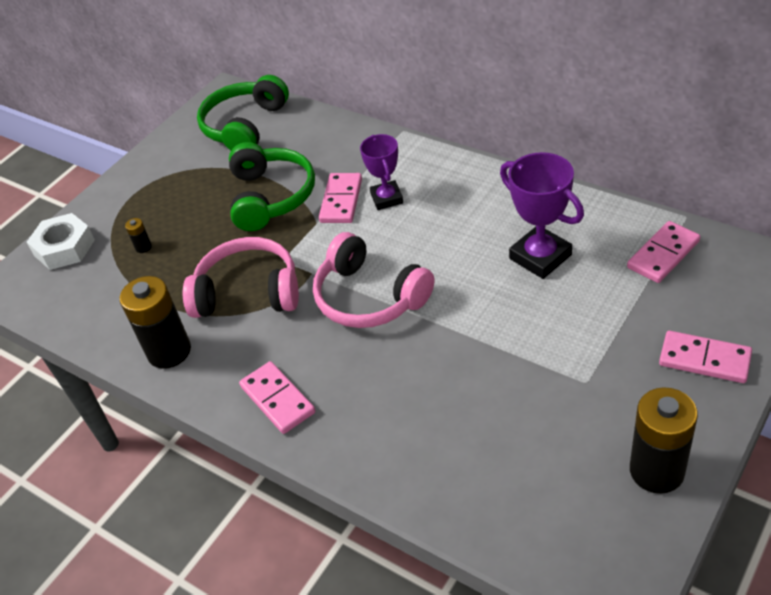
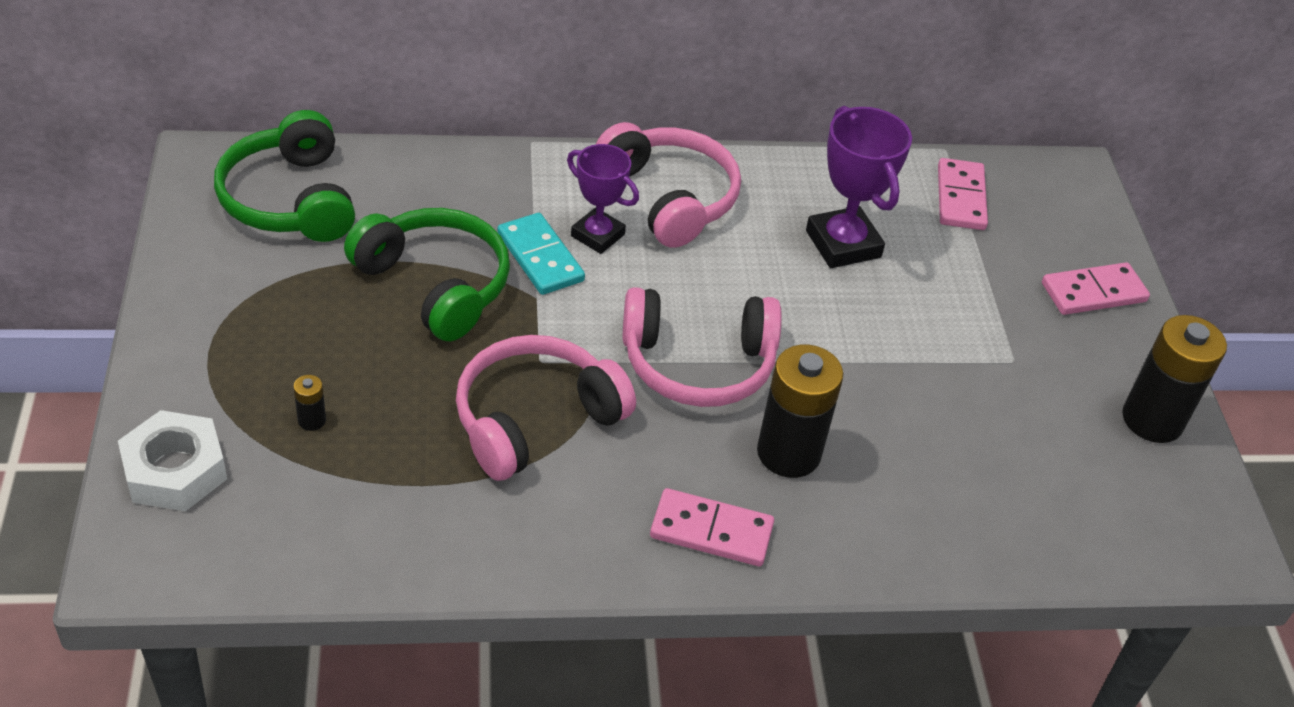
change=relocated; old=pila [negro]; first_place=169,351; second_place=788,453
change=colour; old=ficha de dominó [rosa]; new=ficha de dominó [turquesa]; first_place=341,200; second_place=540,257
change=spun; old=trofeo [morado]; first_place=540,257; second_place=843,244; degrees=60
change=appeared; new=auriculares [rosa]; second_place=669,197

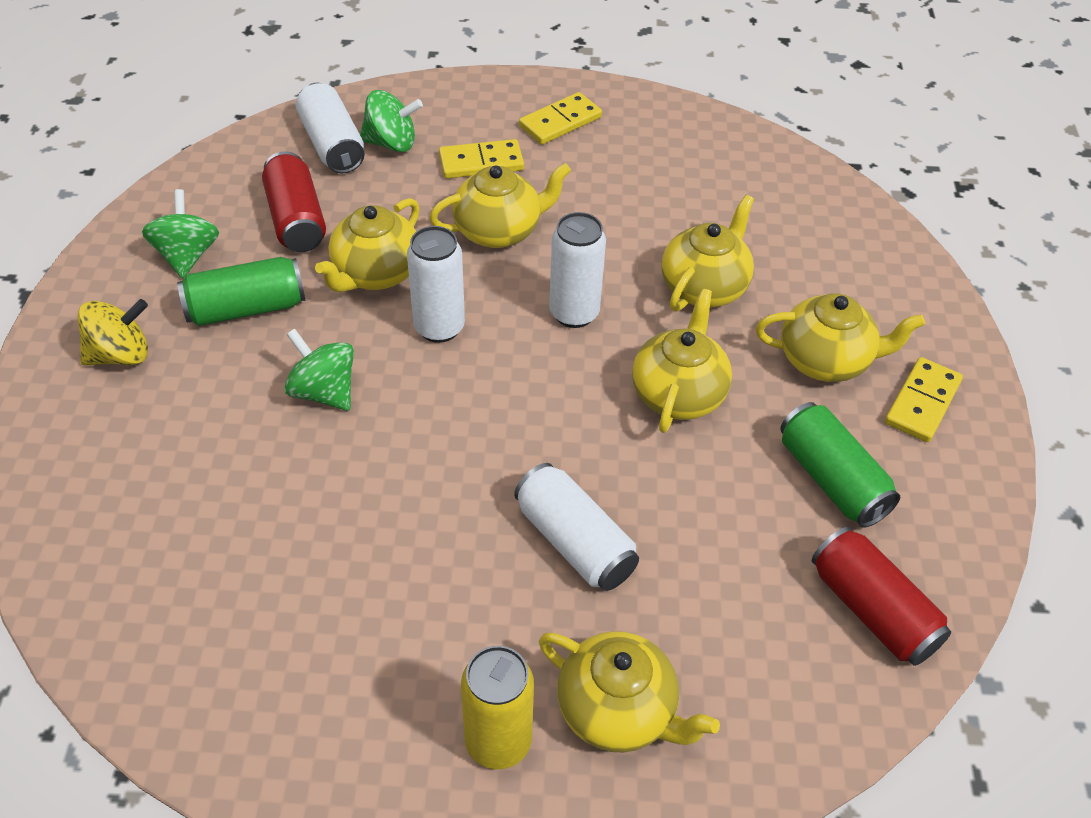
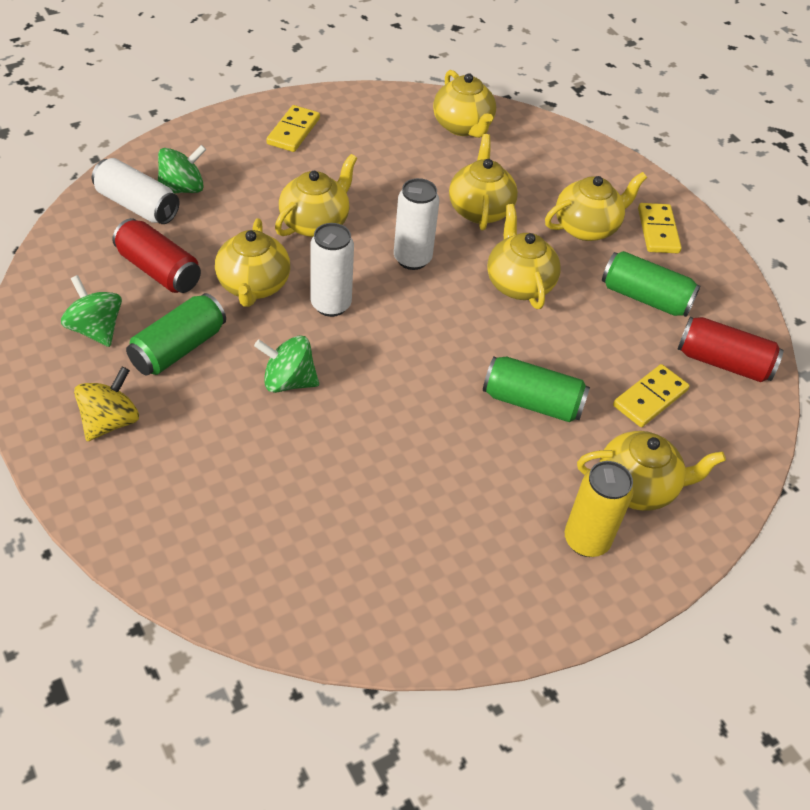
change=relocated; old=ficha de dominó [amarillo]; first_place=481,162; second_place=650,398
change=colour; old=lata [blanco]; new=lata [verde]; first_place=574,542; second_place=532,402
change=appeared; new=tetera [amarillo]; second_place=463,127

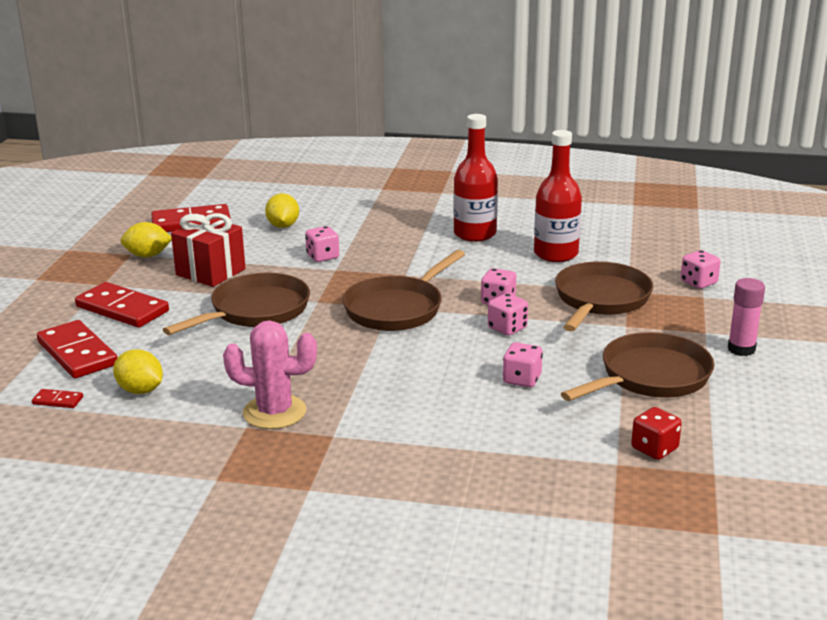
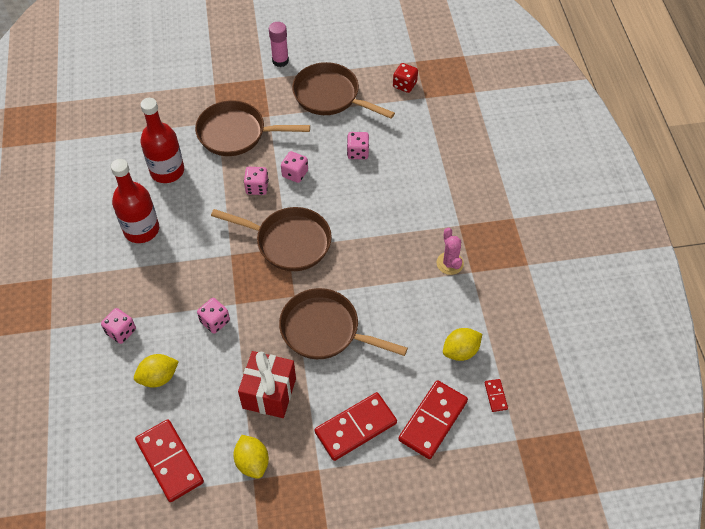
change=spun; old=ficha de dominó [rojo]; first_place=122,309; second_place=355,427; degrees=45
change=spun; old=limón [amarillo]; first_place=140,390; second_place=460,351; degrees=45
change=size; old=cactus [rosa]; first_place=274,412; second_place=450,263; factor=0.66
change=relocated; old=dado [rosa]; first_place=698,282; second_place=121,331

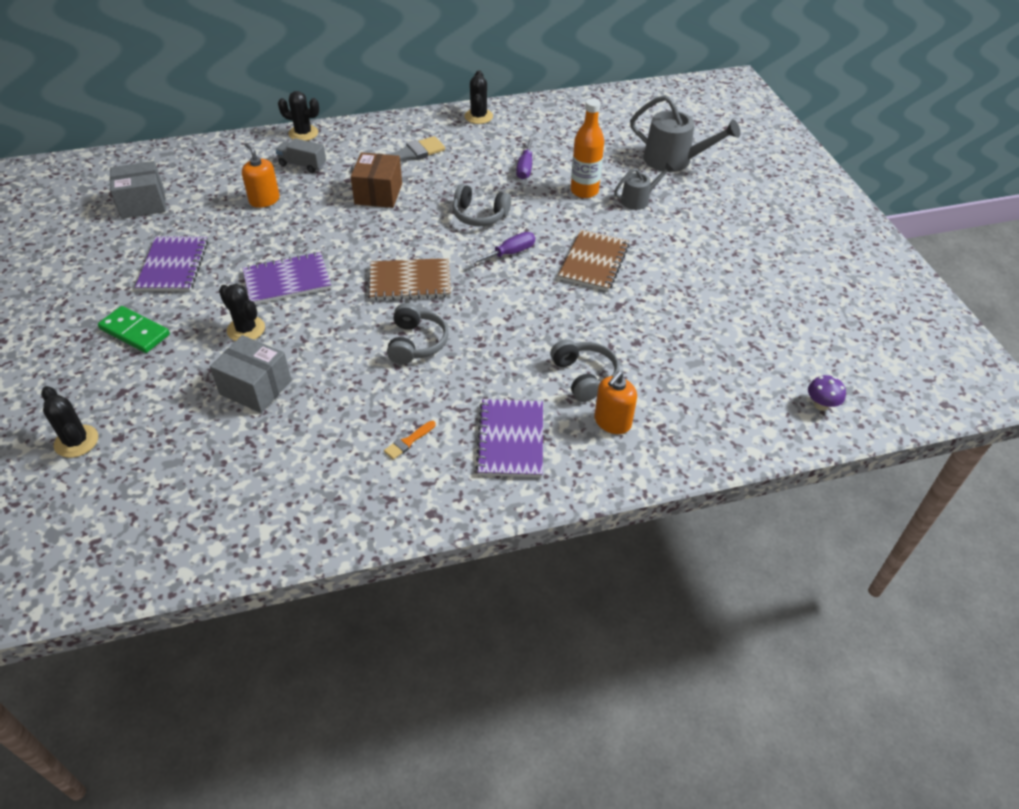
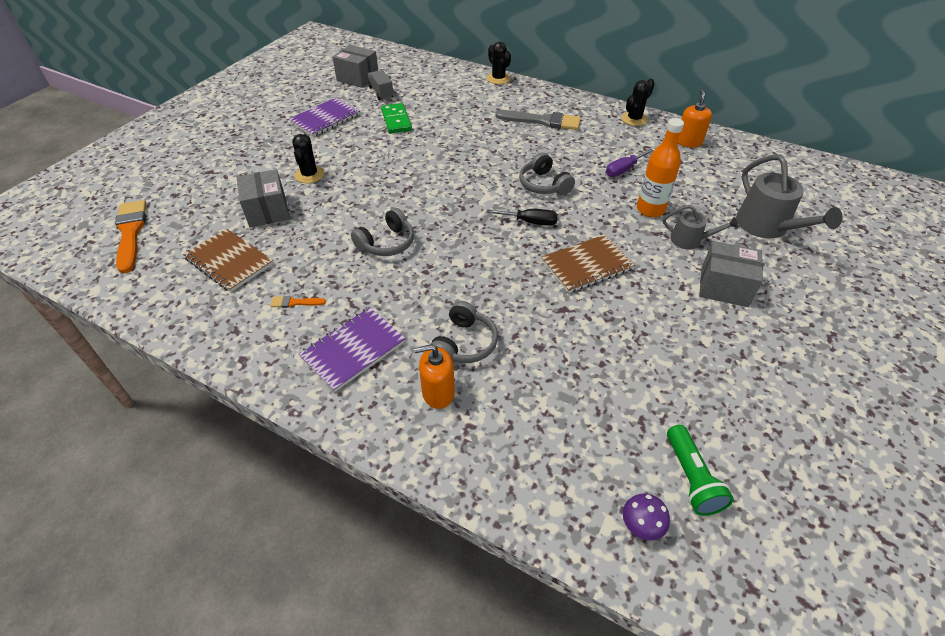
change=missing; old=cactus [negro]; first_place=76,441
change=relocated; old=ficha de dominó [verde]; first_place=134,332; second_place=396,120
change=relocated; old=dispensador de jabón [naranja]; first_place=264,200; second_place=688,142
change=missing; old=cuaderno [morado]; first_place=287,280
change=relocated; old=camión [gris]; first_place=302,164; second_place=381,92
change=missing; old=caja [marrón]; first_place=378,194
change=relocated; old=cuaderno [marrón]; first_place=410,281; second_place=229,261
change=colour; old=destornillador [morado]; new=destornillador [negro]; first_place=510,253; second_place=530,222
change=appeared; new=pincel [naranja]; second_place=131,233
change=appeared; new=lámpara de mano [verde]; second_place=691,478
change=appeared; new=caja [gris]; second_place=724,286

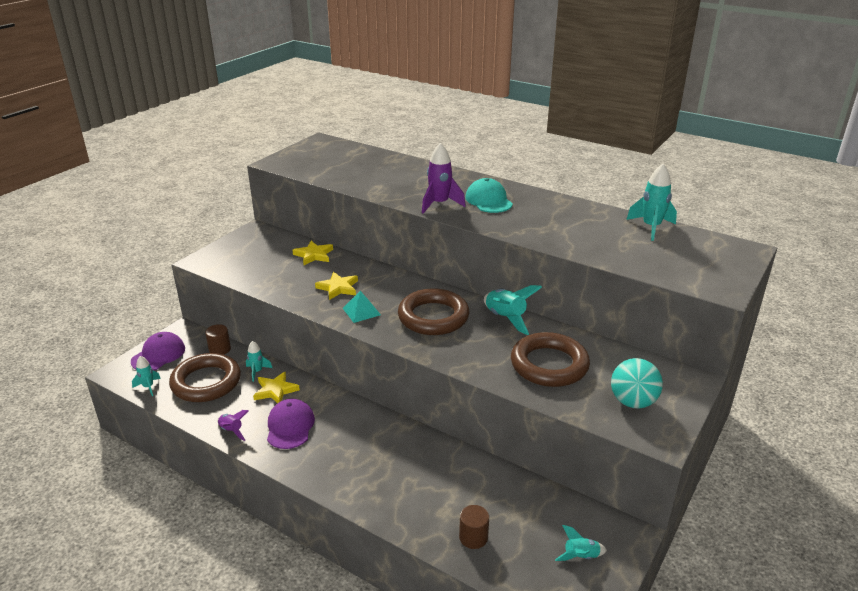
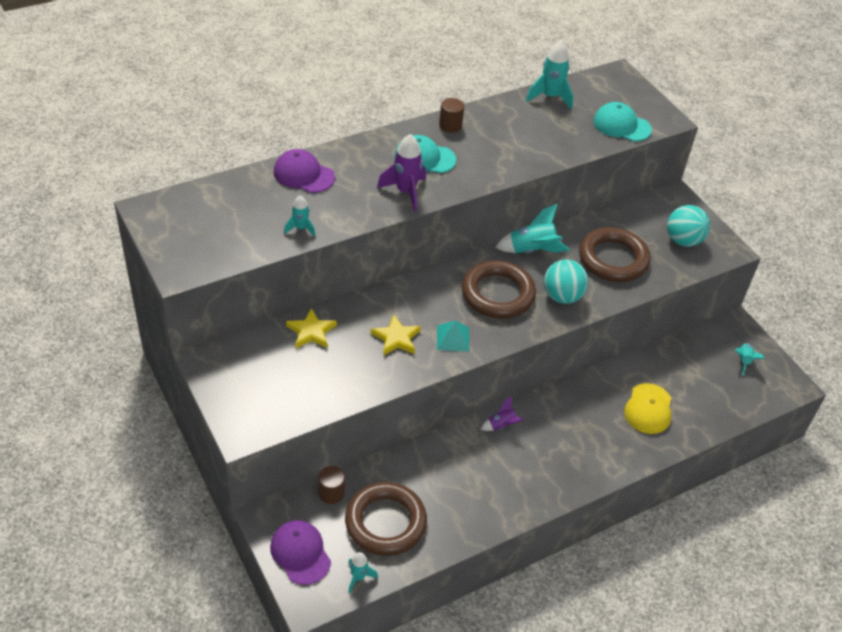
change=relocated; old=cohete [morado]; first_place=231,431; second_place=501,425
change=relocated; old=cohete [turquesa]; first_place=257,371; second_place=301,228
change=missing; old=estrella [amarillo]; first_place=275,390
change=relocated; old=gorra [morado]; first_place=290,426; second_place=303,174
change=relocated; old=cilindro [marrón]; first_place=473,537; second_place=450,125
change=appeared; new=pelota [turquesa]; second_place=562,296
change=appeared; new=gorra [turquesa]; second_place=621,125
change=appeared; new=gorra [amarillo]; second_place=648,409

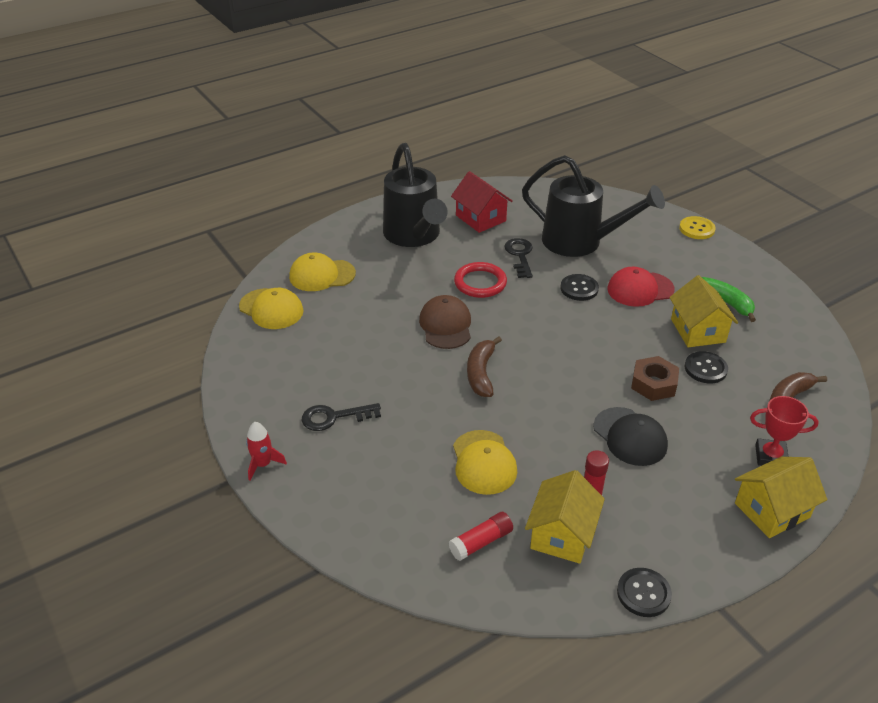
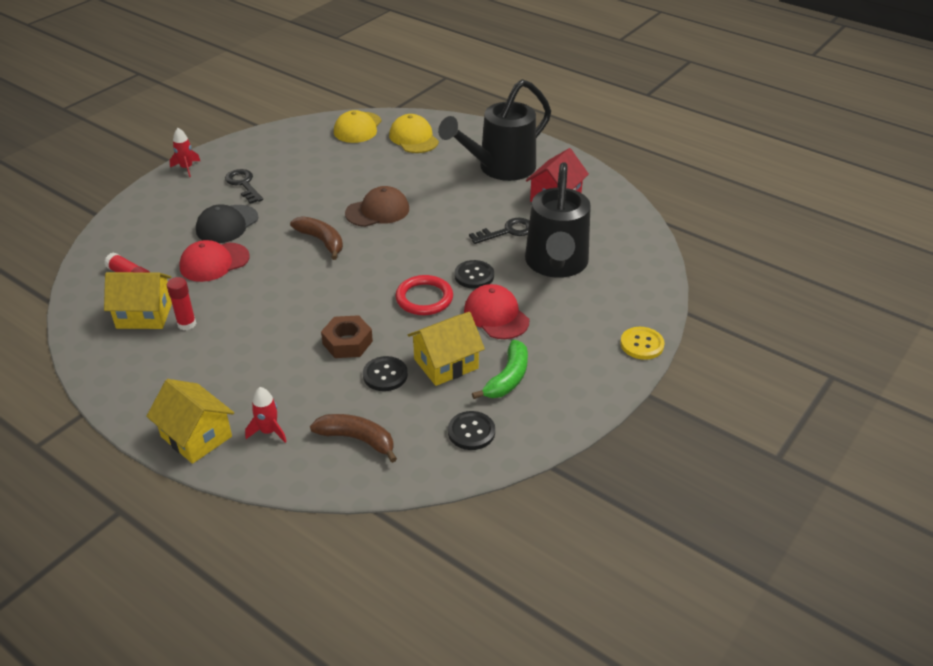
change=colour; old=gorra [amarillo]; new=gorra [rojo]; first_place=483,462; second_place=214,262
change=relocated; old=anillo [rojo]; first_place=480,283; second_place=424,298
change=spun; old=plátano [marrón]; first_place=481,373; second_place=321,241; degrees=60
change=relocated; old=gorra [negro]; first_place=630,436; second_place=227,224
change=relocated; old=botón [negro]; first_place=643,593; second_place=471,432
change=exchanged; old=trofeo [rojo]; new=cohete [rojo]; first_place=770,456; second_place=268,431

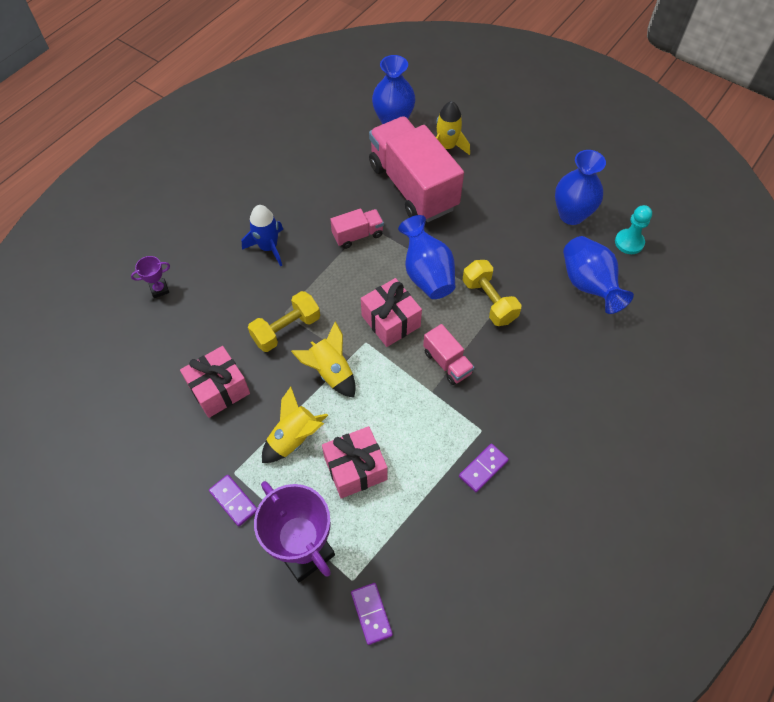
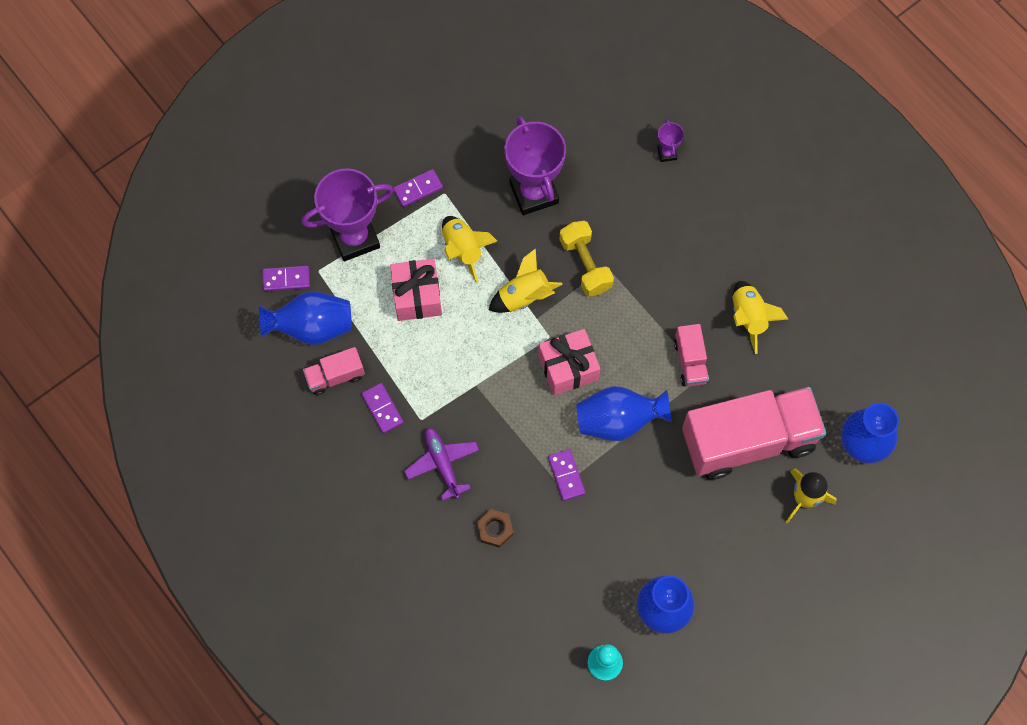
change=exchanged; old=regalo [rosa]; new=trofeo [morado]; first_place=219,389; second_place=534,193
change=missing; old=cohete [azul]; first_place=268,247
change=relocated; old=camión [rosa]; first_place=447,362; second_place=335,376
change=exchanged; old=mancuerna [amarillo]; new=ficha de dominó [morado]; first_place=489,301; second_place=566,475
change=relocated; old=florero [azul]; first_place=588,285; second_place=312,327
change=appeared; new=avión [morado]; second_place=442,464
change=appeared; new=tuerca [marrón]; second_place=495,529
change=appeared; new=cohete [amarillo]; second_place=748,318

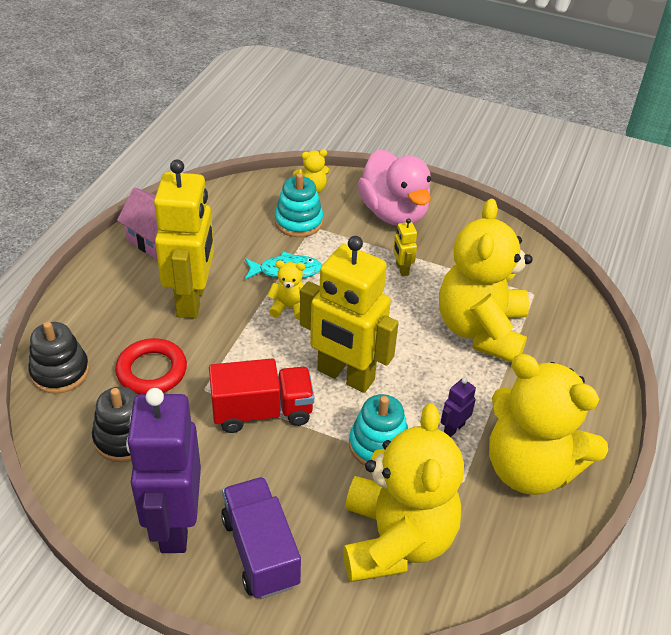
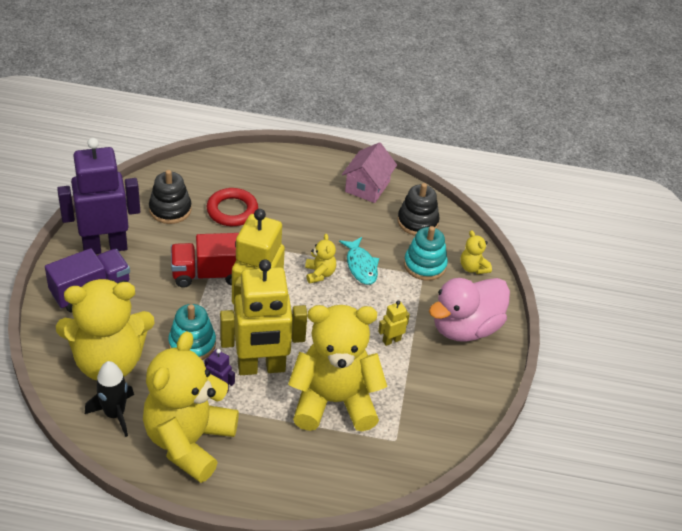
change=relocated; old=juguete apilable [negro]; first_place=60,372; second_place=417,222
change=relocated; old=robot [amarillo]; first_place=192,300; second_place=261,367
change=spun; old=camión [rojo]; first_place=262,411; second_place=209,274; degrees=105
change=appeared; new=cohete [negro]; second_place=114,414

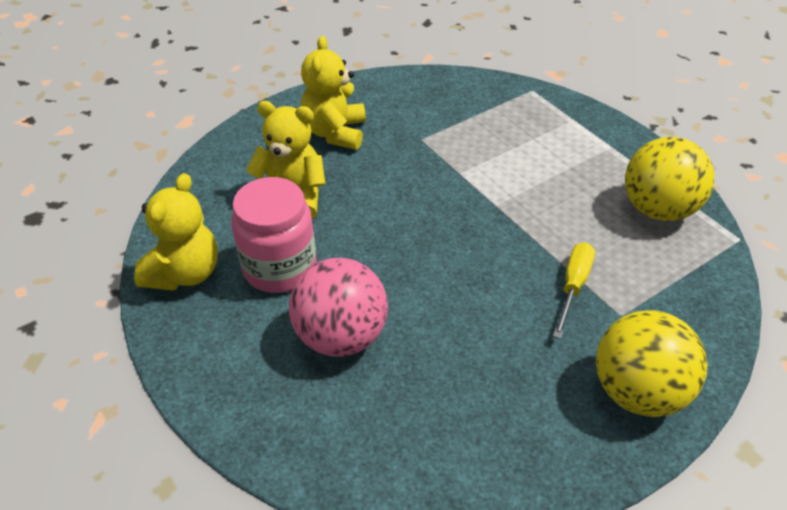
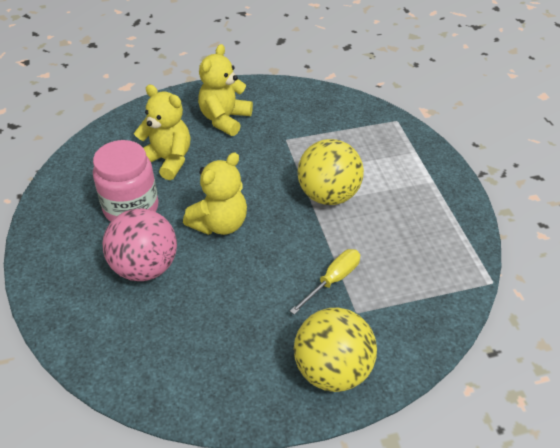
change=relocated; old=osito [amarillo]; first_place=185,273; second_place=220,224
change=relocated; old=pelota [amarillo]; first_place=657,209; second_place=328,195

